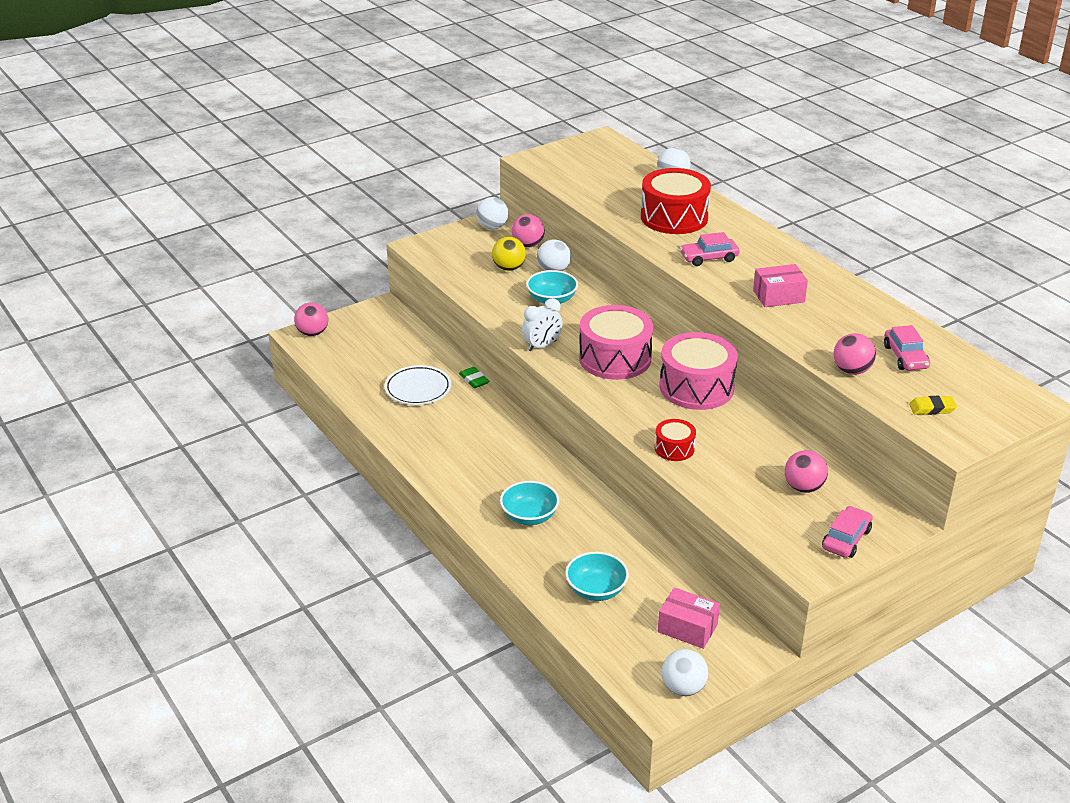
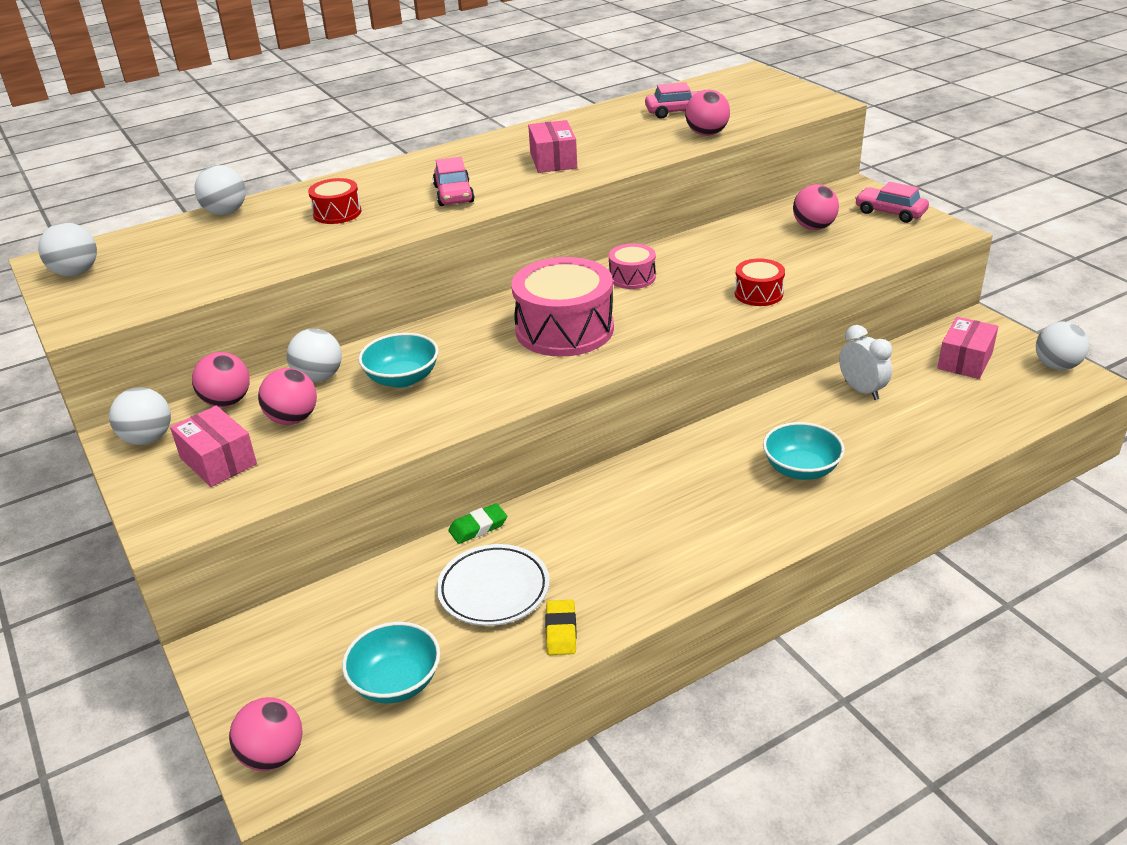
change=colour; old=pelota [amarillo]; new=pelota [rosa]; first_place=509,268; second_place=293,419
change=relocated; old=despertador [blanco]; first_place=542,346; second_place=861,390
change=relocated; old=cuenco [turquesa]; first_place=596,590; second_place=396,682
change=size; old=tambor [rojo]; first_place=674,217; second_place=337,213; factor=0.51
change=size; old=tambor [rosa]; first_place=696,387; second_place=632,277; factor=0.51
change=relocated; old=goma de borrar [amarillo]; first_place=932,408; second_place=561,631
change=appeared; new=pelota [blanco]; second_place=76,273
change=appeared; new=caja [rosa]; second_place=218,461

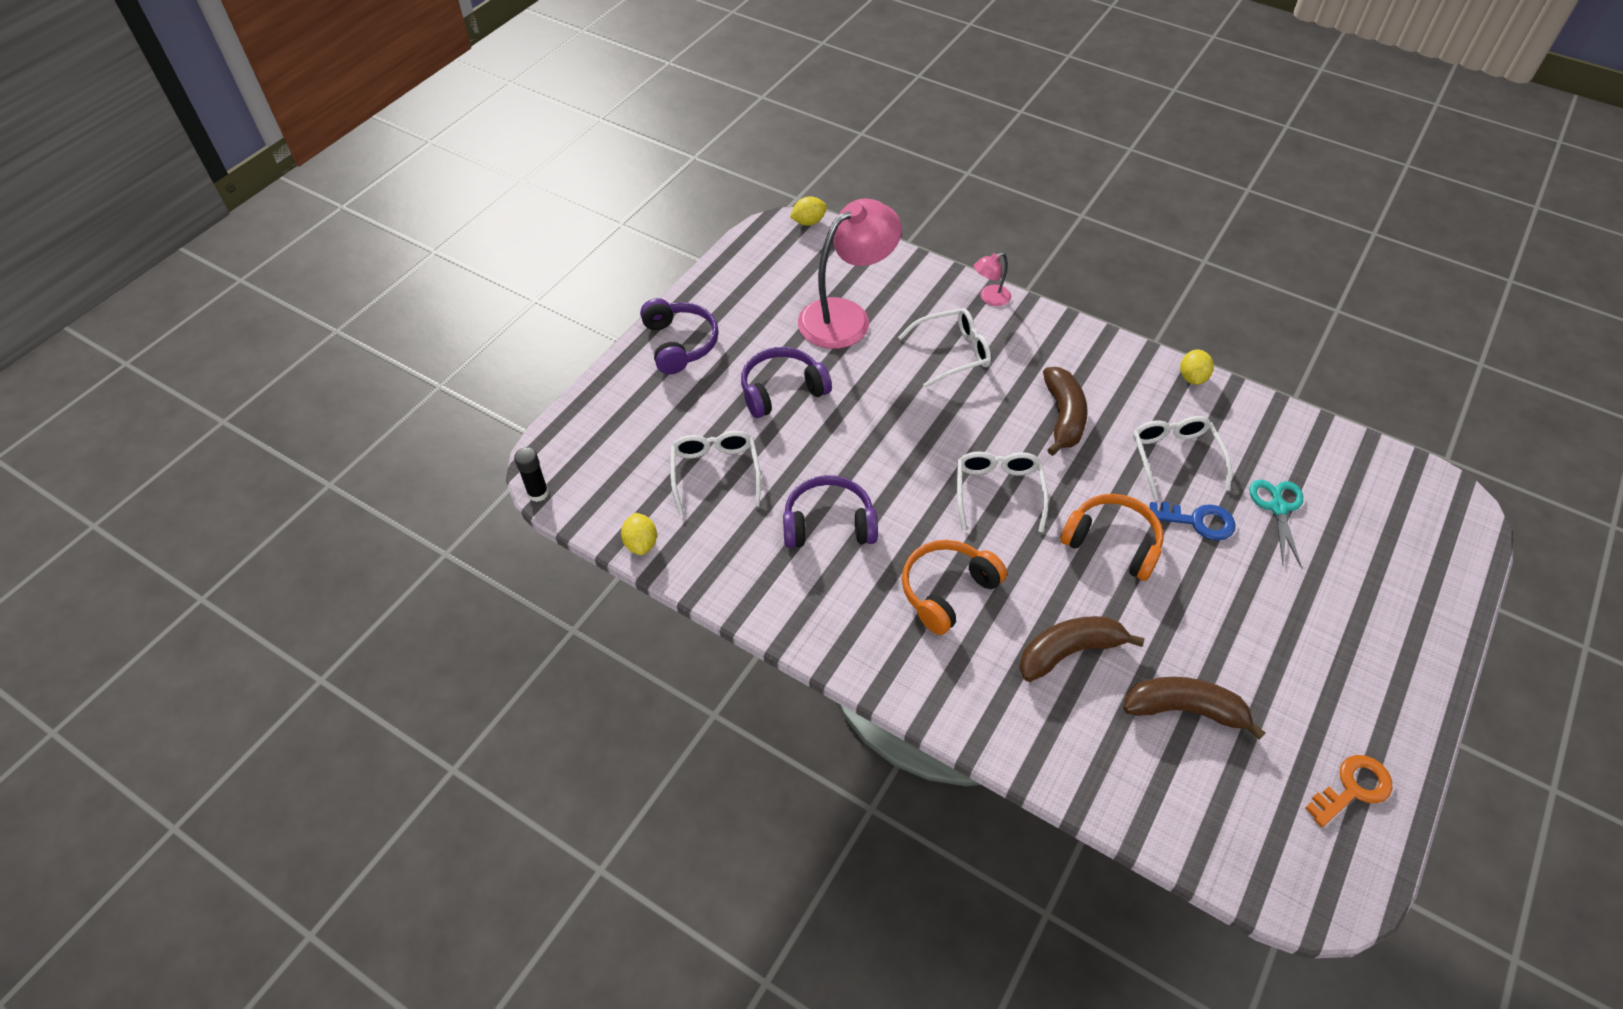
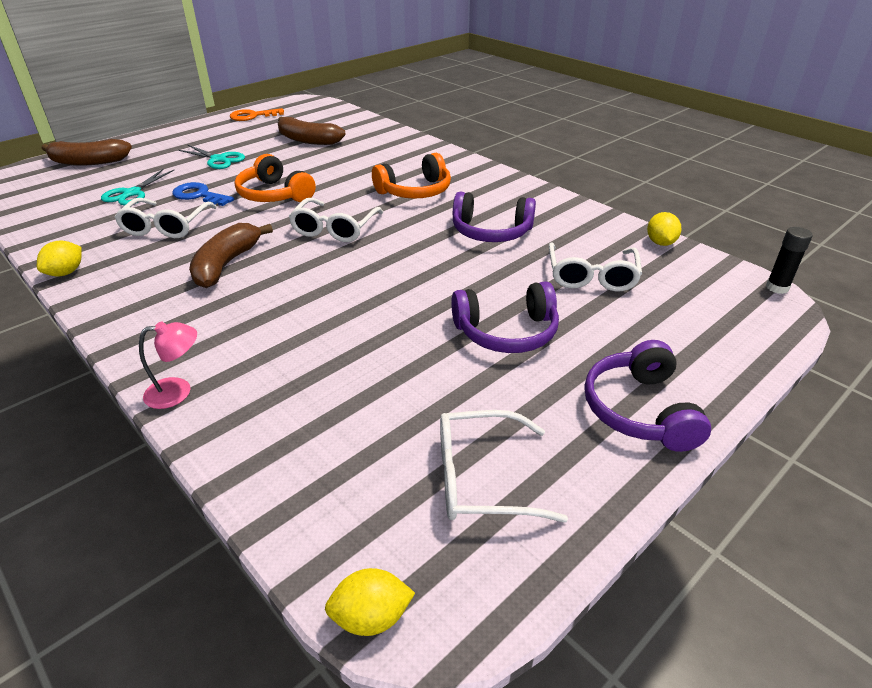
change=missing; old=lámpara [rosa]; first_place=846,316
change=relocated; old=gafas [blanco]; first_place=952,353; second_place=482,478
change=relocated; old=plátano [marrón]; first_place=1069,652; second_place=89,162
change=appeared; new=tijeras [turquesa]; second_place=218,159

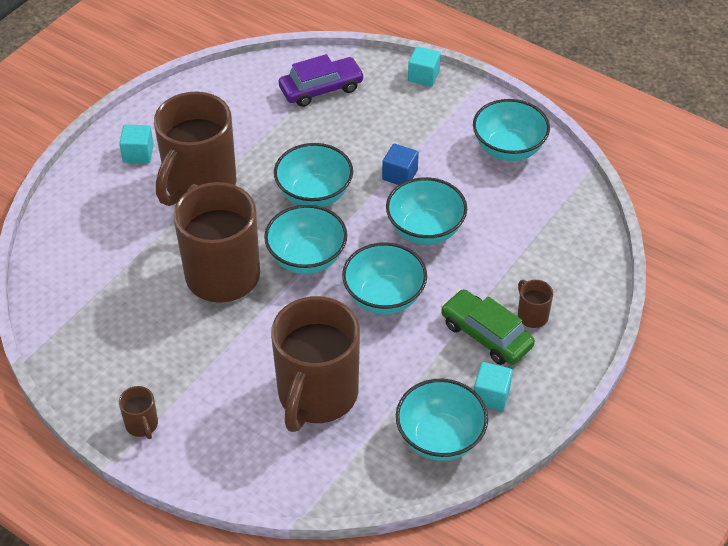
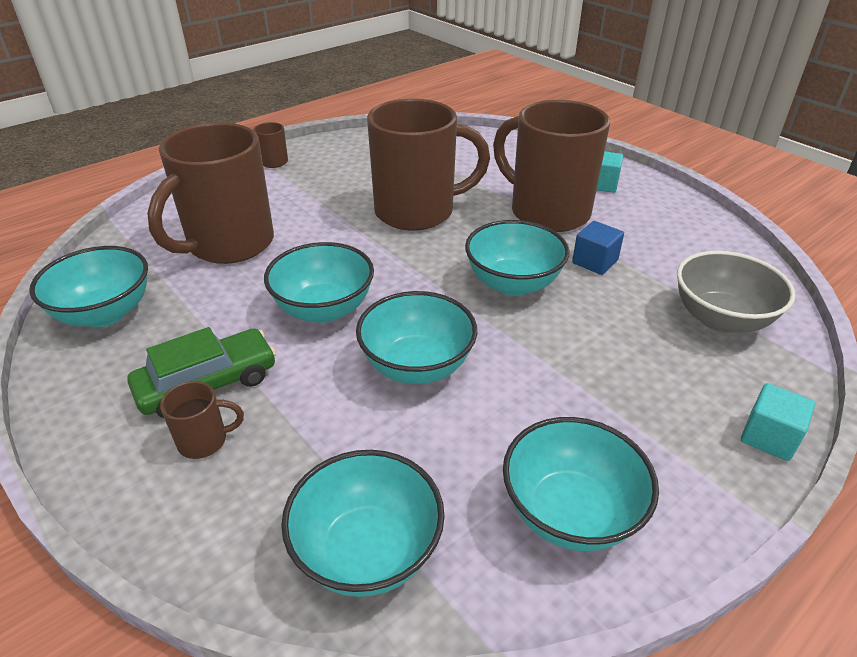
change=relocated; old=cuenco [turquesa]; first_place=307,258; second_place=367,551
change=spun; old=taza [marrón]; first_place=316,395; second_place=229,244; degrees=-90
change=exchanged; old=coche [morado]; new=cuenco [gris]; first_place=321,89; second_place=720,319
change=relocated; old=cubo [azul]; first_place=400,175; second_place=594,262
change=missing; old=cubo [turquesa]; first_place=491,395

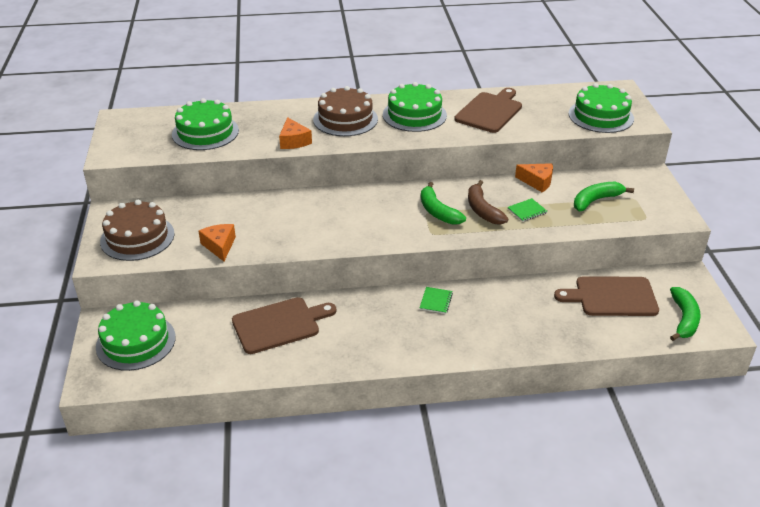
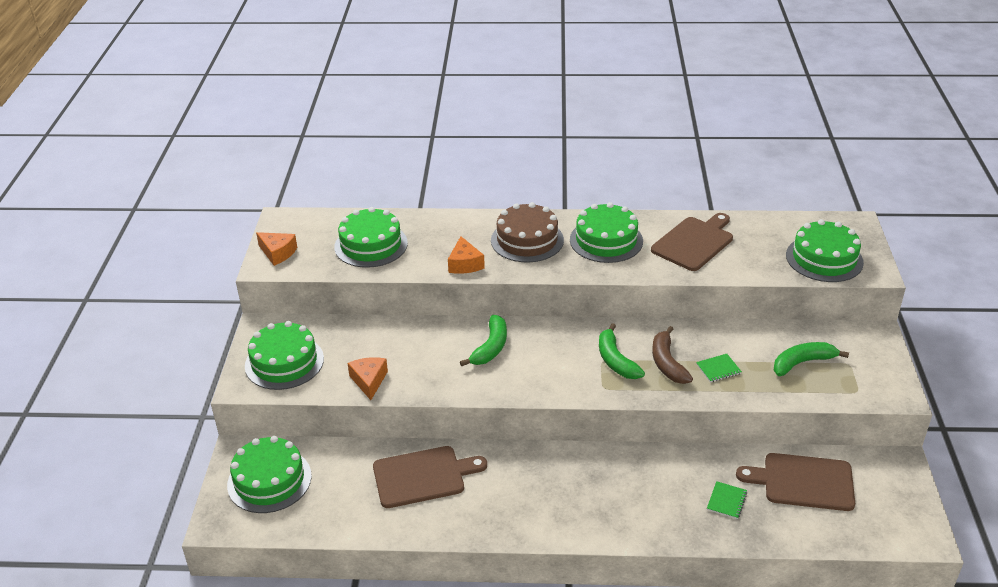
change=colour; old=tarta [marrón]; new=tarta [verde]; first_place=137,237; second_place=284,362
change=relocated; old=cuaderno [verde]; first_place=436,301; second_place=726,501
change=relocated; old=queso [naranja]; first_place=537,182; second_place=278,253
change=relocated; old=plátano [verde]; first_place=683,319; second_place=490,347

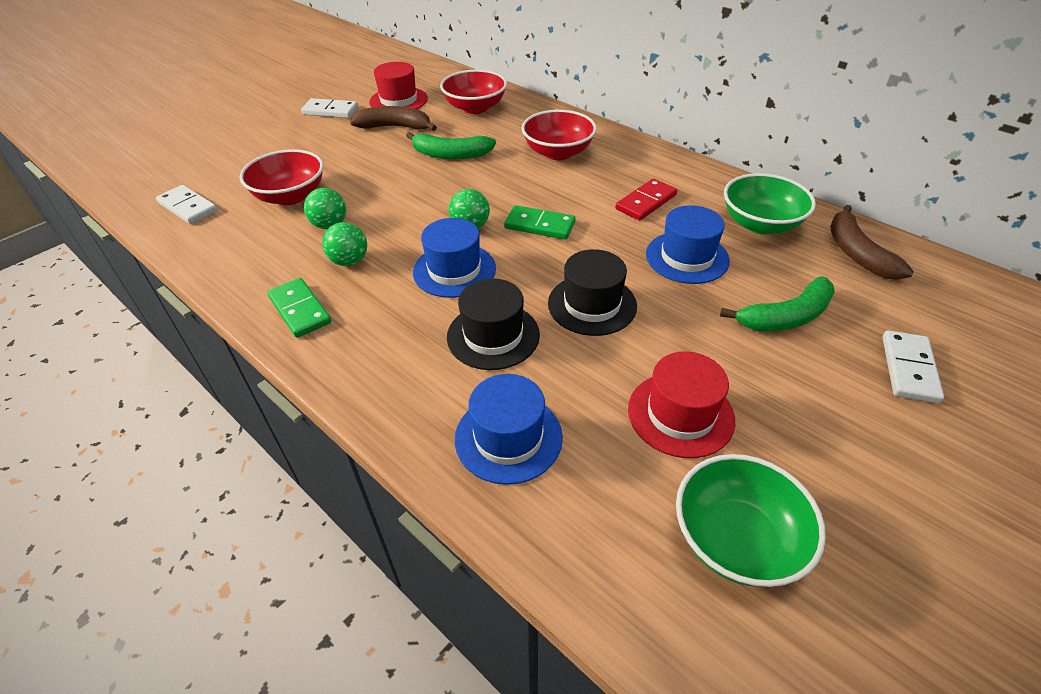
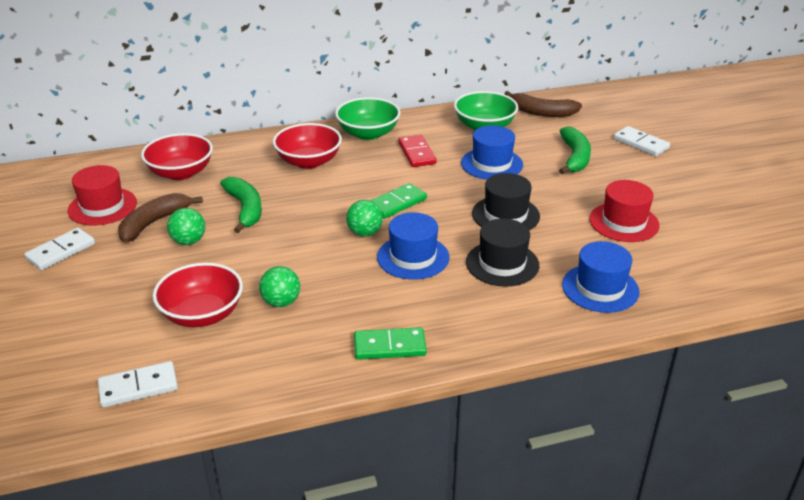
change=relocated; old=pelota [verde]; first_place=349,261; second_place=189,241
change=spun; old=plátano [verde]; first_place=451,154; second_place=245,209; degrees=-60
change=relocated; old=cuenco [verde]; first_place=736,539; second_place=368,133

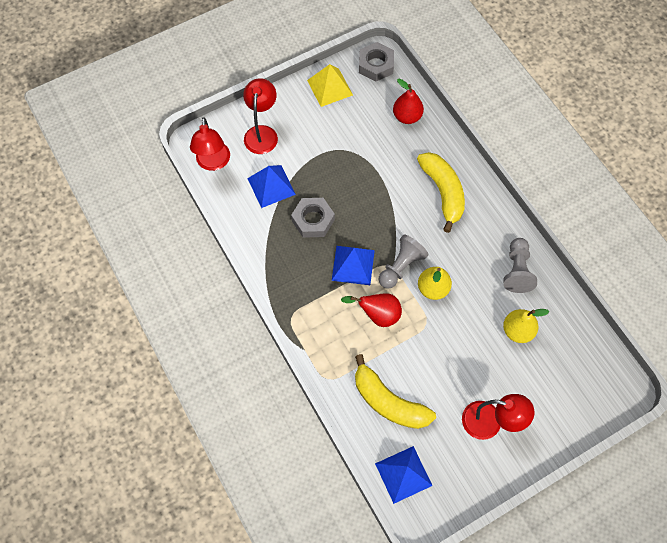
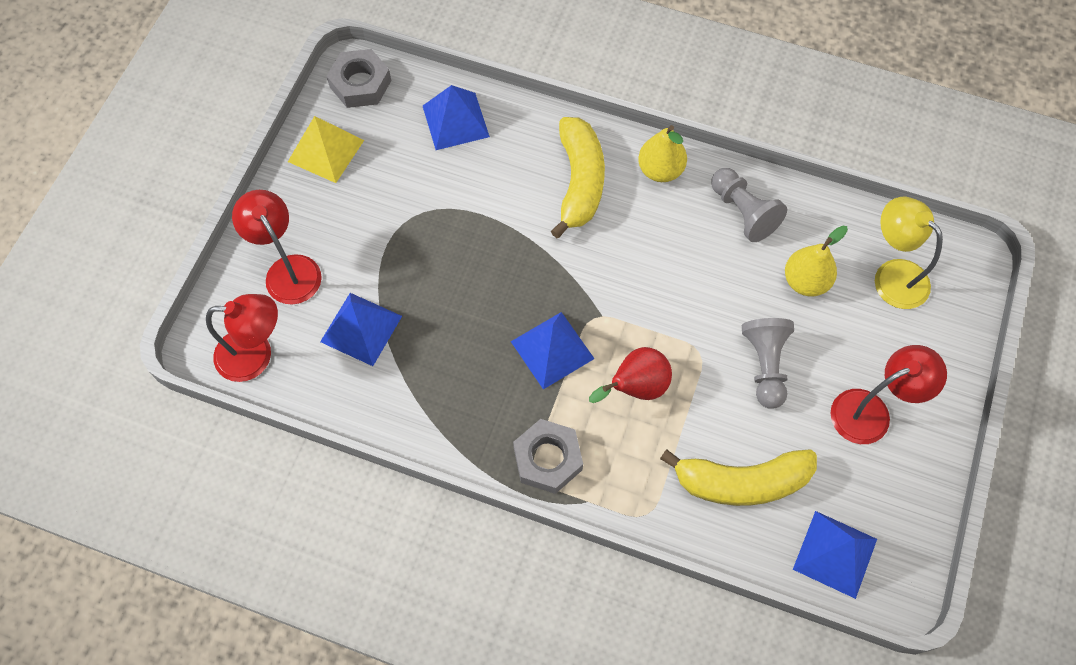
change=spun; old=lámpara [rojo]; first_place=213,163; second_place=256,355; degrees=-45
change=relocated; old=tuerca [gris]; first_place=313,220; second_place=547,459
change=relocated; old=peón [gris]; first_place=401,267; second_place=765,365
change=exchanged; old=pera [rojo]; new=pirámide [azul]; first_place=407,117; second_place=455,121
change=spun; old=plátano [amarillo]; first_place=443,192; second_place=579,182; degrees=60
change=relocated; old=pera [amarillo]; first_place=433,289; second_place=660,170
change=appeared; new=lámpara [amarillo]; second_place=892,275

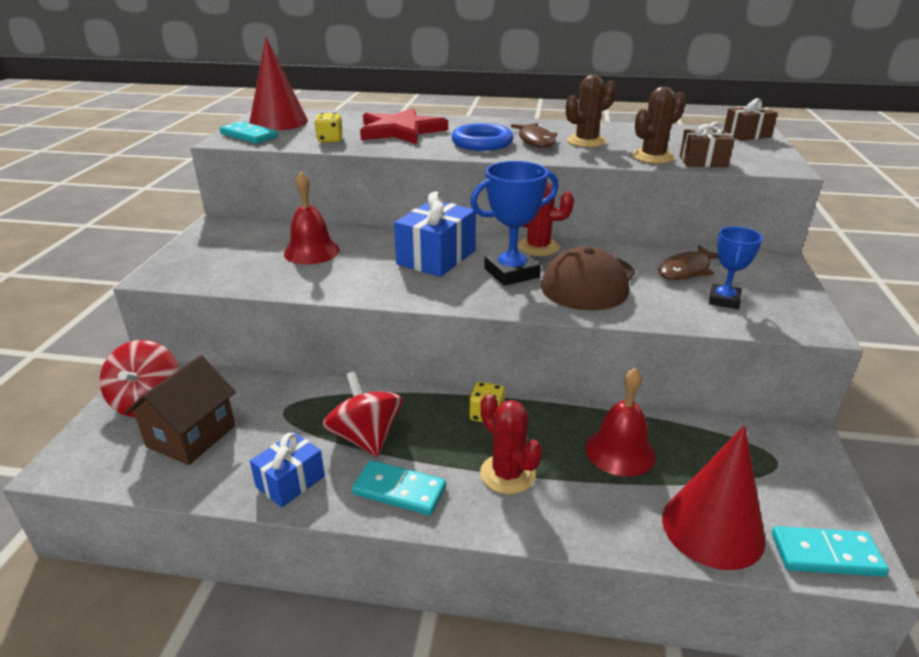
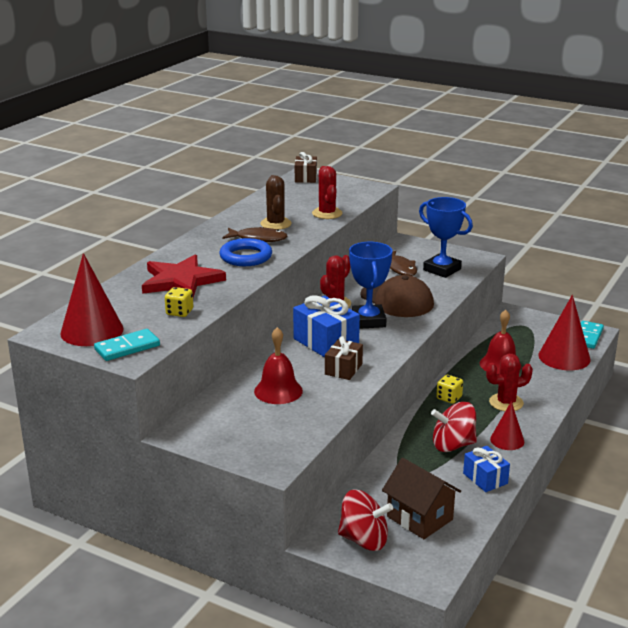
change=exchanged; old=ficha de dominó [turquesa]; new=cono [rojo]; first_place=399,490; second_place=507,440
change=colour; old=cactus [marrón]; new=cactus [rojo]; first_place=653,157; second_place=327,213
change=relocated; old=regalo [marrón]; first_place=703,161; second_place=343,369
change=size; old=trofeo [azul]; first_place=724,300; second_place=442,269; factor=1.58

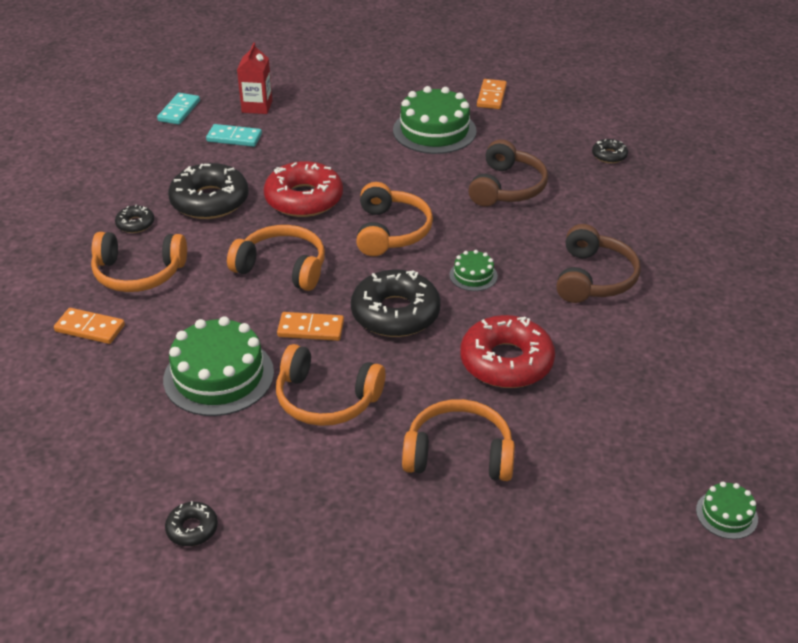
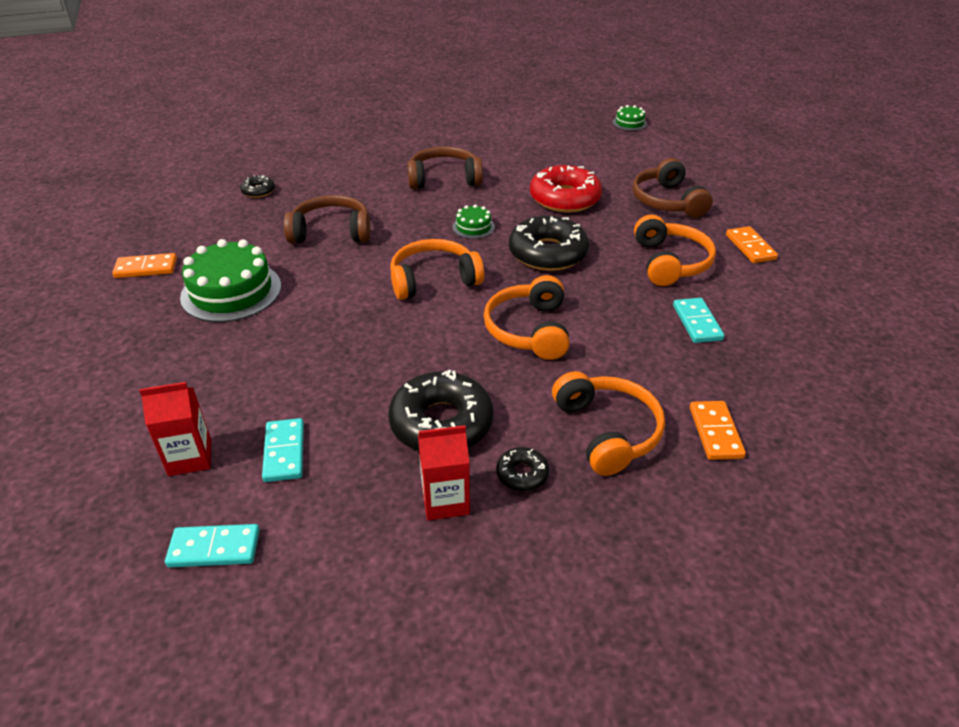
change=exchanged; old=tarta [verde]; new=ficha de dominó [turquesa]; first_place=218,376; second_place=697,323
change=missing; old=rosquilla [negro]; first_place=192,529
change=missing; old=rosquilla [rojo]; first_place=304,199
change=relocated; old=ficha de dominó [naranja]; first_place=311,329; second_place=750,247
change=colour; old=auriculares [naranja]; new=auriculares [marrón]; first_place=459,454; second_place=667,201
change=appeared; new=cartón de leche [rojo]; second_place=445,500

